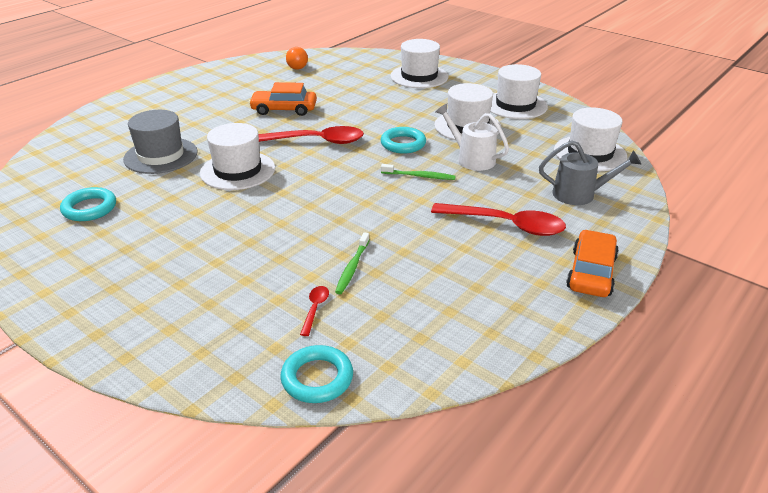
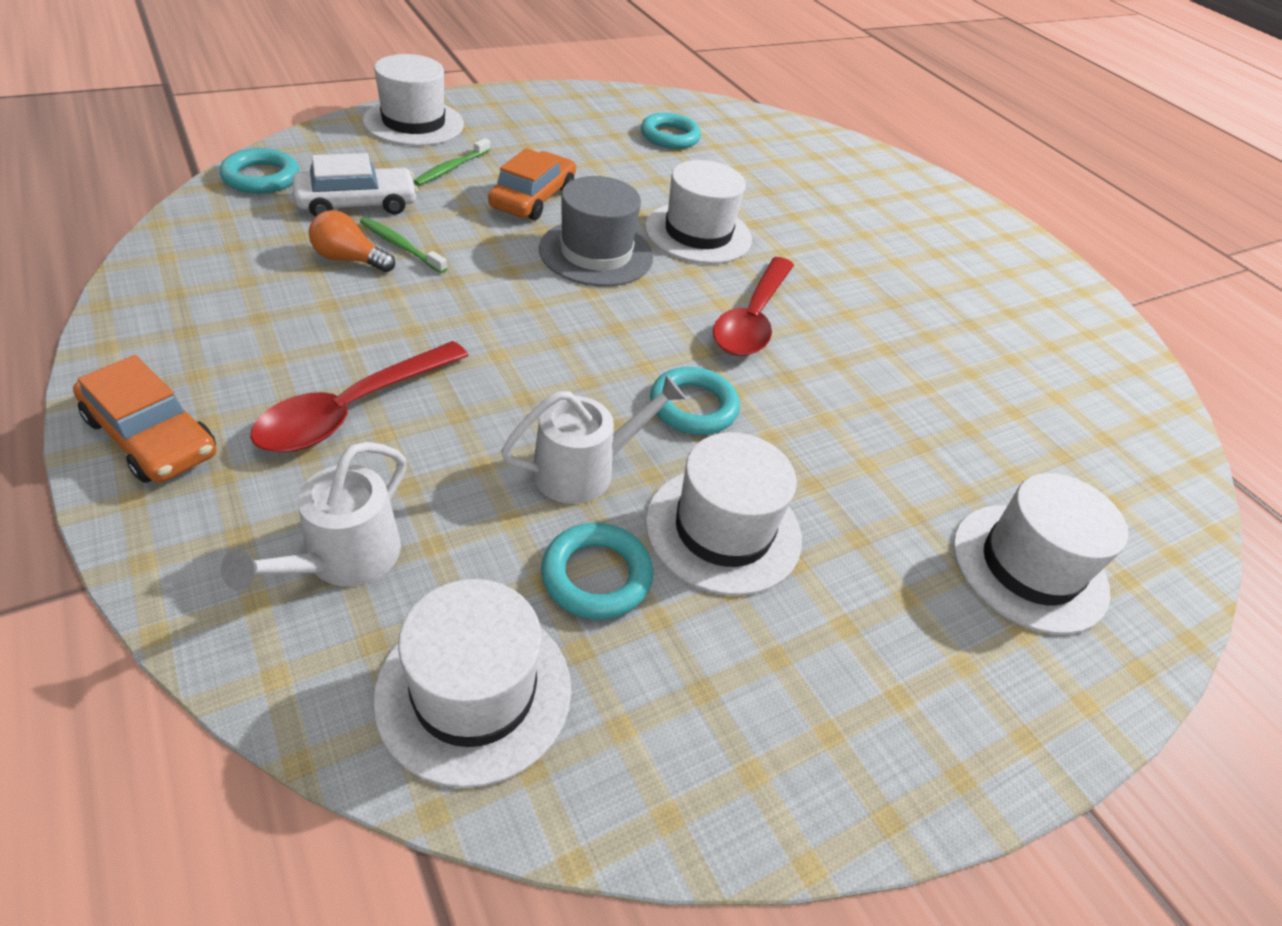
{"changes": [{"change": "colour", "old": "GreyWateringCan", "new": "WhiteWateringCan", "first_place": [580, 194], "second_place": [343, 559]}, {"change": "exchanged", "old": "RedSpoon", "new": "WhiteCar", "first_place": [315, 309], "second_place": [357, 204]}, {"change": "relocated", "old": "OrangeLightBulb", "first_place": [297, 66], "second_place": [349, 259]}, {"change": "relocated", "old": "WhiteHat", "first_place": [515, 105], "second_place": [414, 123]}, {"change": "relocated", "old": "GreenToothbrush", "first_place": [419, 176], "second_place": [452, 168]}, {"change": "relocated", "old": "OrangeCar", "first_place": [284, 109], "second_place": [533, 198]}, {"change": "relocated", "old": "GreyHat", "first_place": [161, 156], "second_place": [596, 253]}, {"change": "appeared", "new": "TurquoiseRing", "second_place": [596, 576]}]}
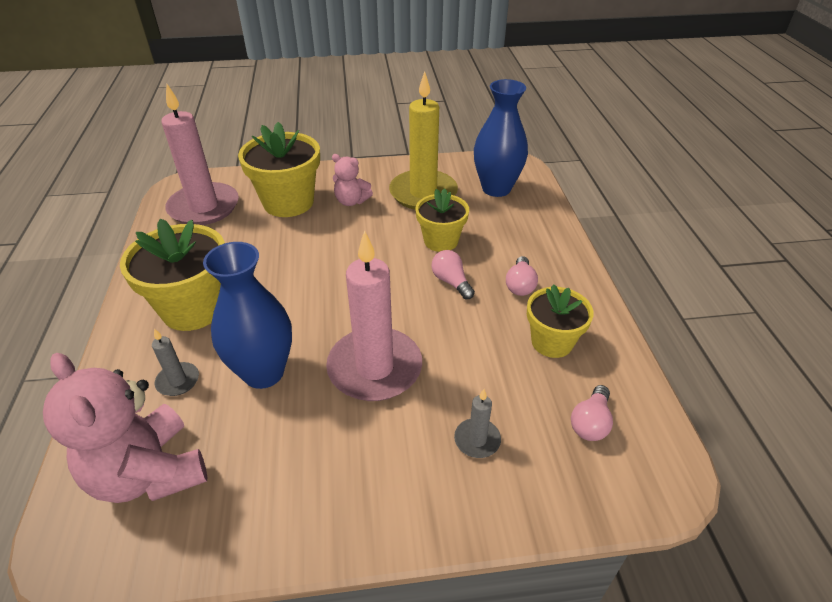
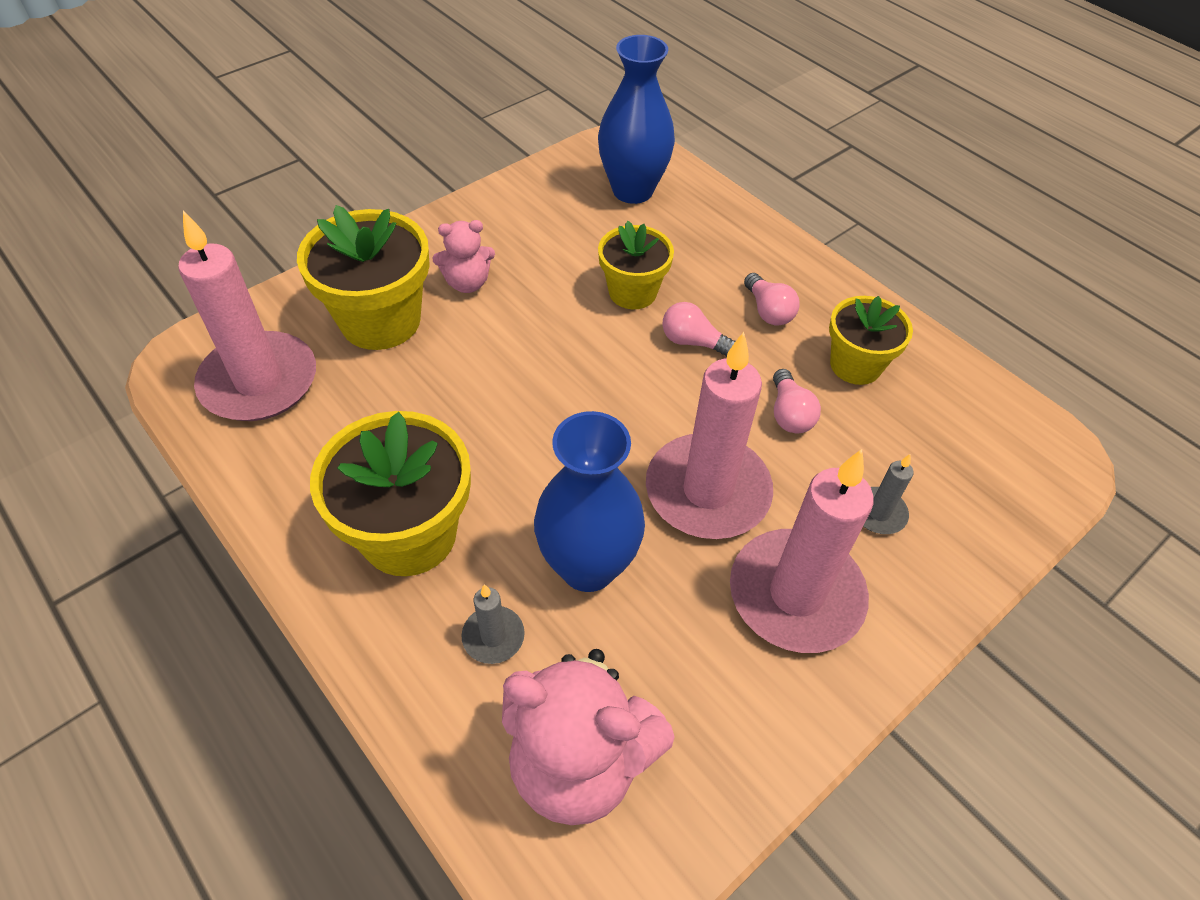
{"changes": [{"change": "appeared", "new": "PinkCandle", "second_place": [796, 594]}, {"change": "relocated", "old": "PinkLightBulb", "first_place": [590, 423], "second_place": [789, 414]}, {"change": "missing", "old": "YellowCandle", "first_place": [423, 193]}]}
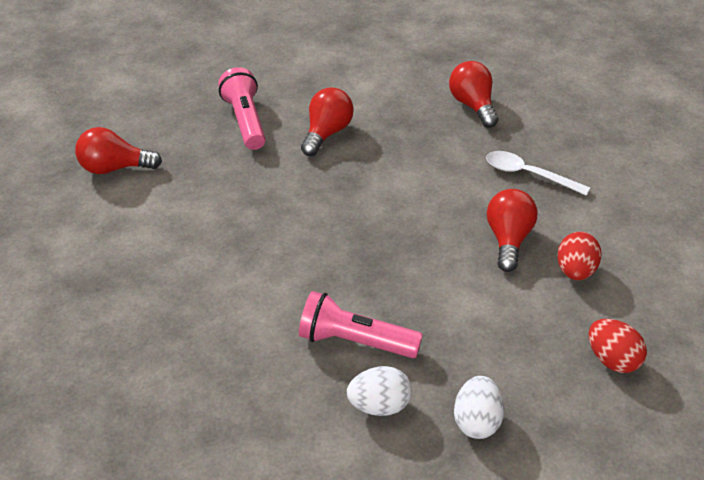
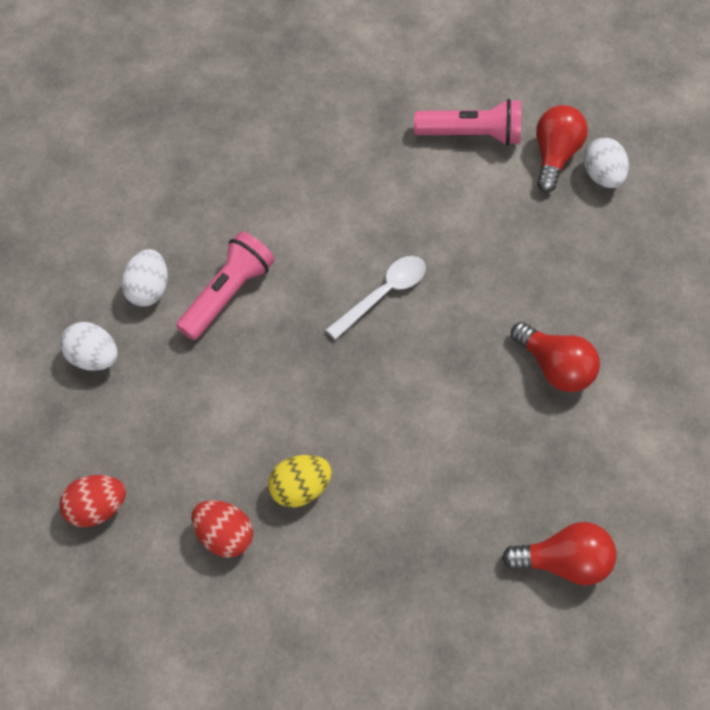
{"changes": [{"change": "exchanged", "old": "RedLightBulb", "new": "YellowEgg", "first_place": [508, 240], "second_place": [300, 488]}, {"change": "relocated", "old": "WhiteSpoon", "first_place": [528, 174], "second_place": [383, 294]}, {"change": "relocated", "old": "PinkFlashlight", "first_place": [245, 121], "second_place": [471, 134]}, {"change": "appeared", "new": "WhiteEgg", "second_place": [602, 176]}]}
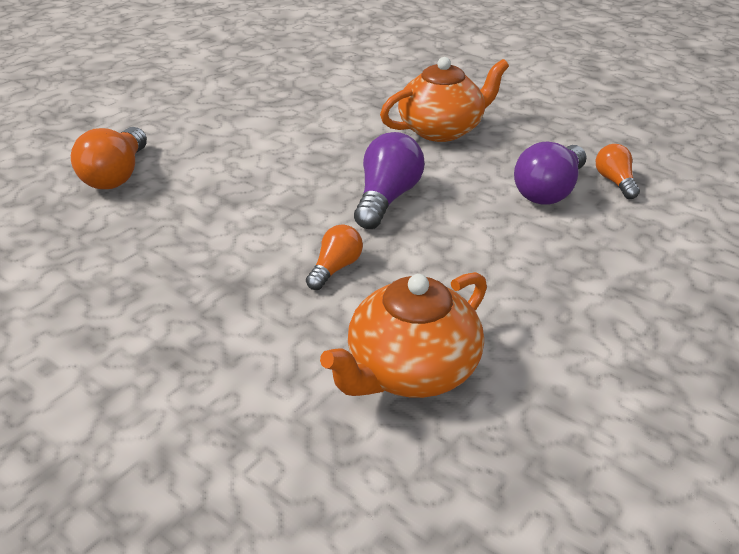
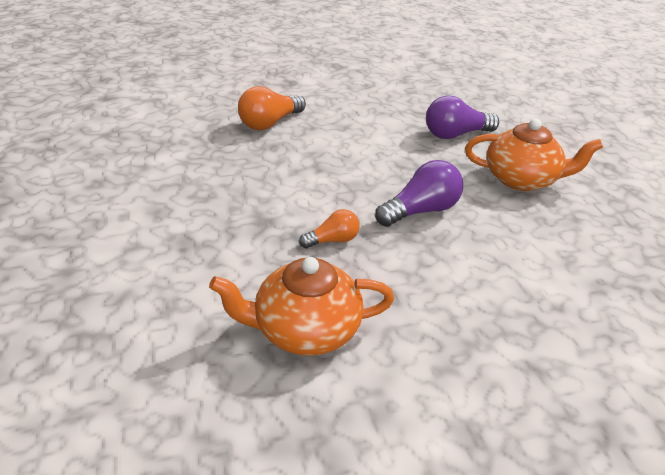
{"changes": [{"change": "relocated", "old": "PurpleLightBulb", "first_place": [549, 191], "second_place": [455, 134]}, {"change": "missing", "old": "OrangeLightBulb", "first_place": [615, 182]}]}
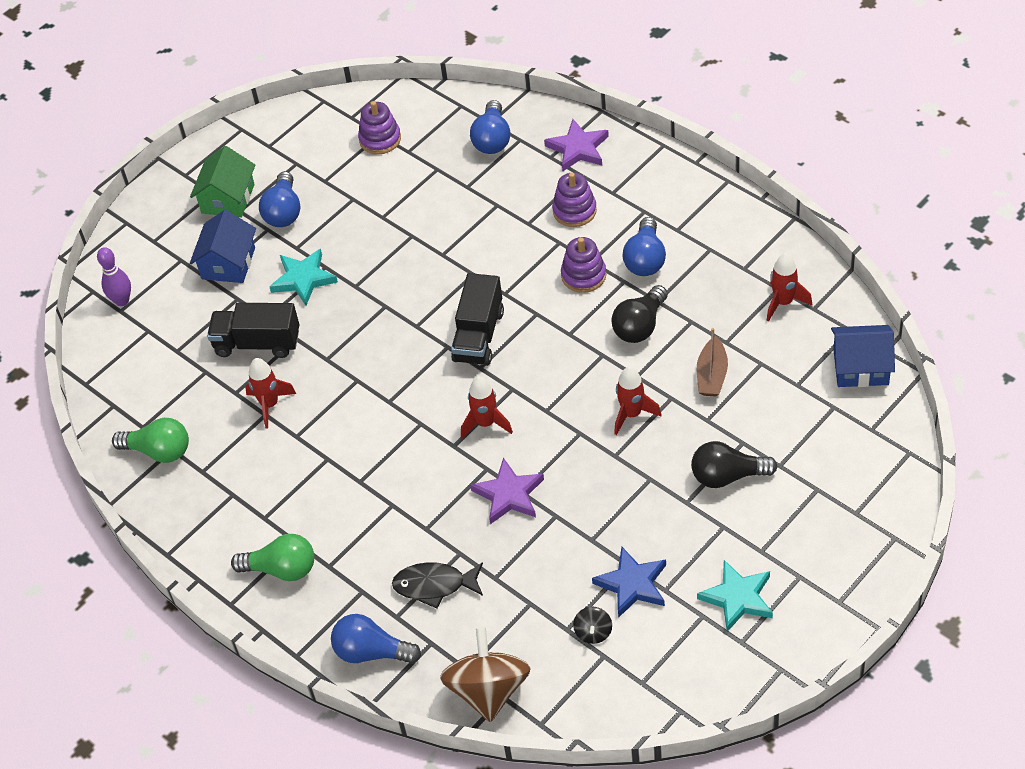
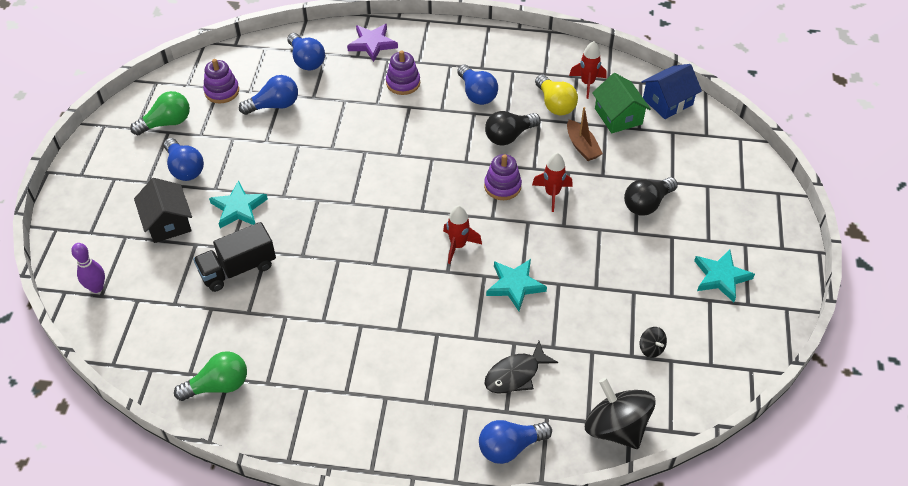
{"changes": [{"change": "relocated", "old": "GreenLightBulb", "first_place": [281, 569], "second_place": [167, 123]}, {"change": "colour", "old": "BlueHouse", "new": "BlackHouse", "first_place": [228, 263], "second_place": [168, 222]}, {"change": "appeared", "new": "BlueLightBulb", "second_place": [274, 105]}, {"change": "relocated", "old": "PurpleStackingToy", "first_place": [583, 275], "second_place": [502, 186]}, {"change": "spun", "old": "BlackLightBulb", "first_place": [640, 326], "second_place": [509, 136], "degrees": 60}, {"change": "colour", "old": "PurpleStar", "new": "TurquoiseStar", "first_place": [509, 494], "second_place": [515, 285]}, {"change": "appeared", "new": "YellowLightBulb", "second_place": [555, 104]}, {"change": "colour", "old": "BrownSpinningTop", "new": "BlackSpinningTop", "first_place": [488, 690], "second_place": [616, 427]}, {"change": "relocated", "old": "GreenHouse", "first_place": [228, 199], "second_place": [618, 116]}, {"change": "missing", "old": "RedRocket", "first_place": [270, 405]}, {"change": "missing", "old": "BlackTruck", "first_place": [478, 336]}, {"change": "missing", "old": "BlueStar", "first_place": [632, 584]}]}
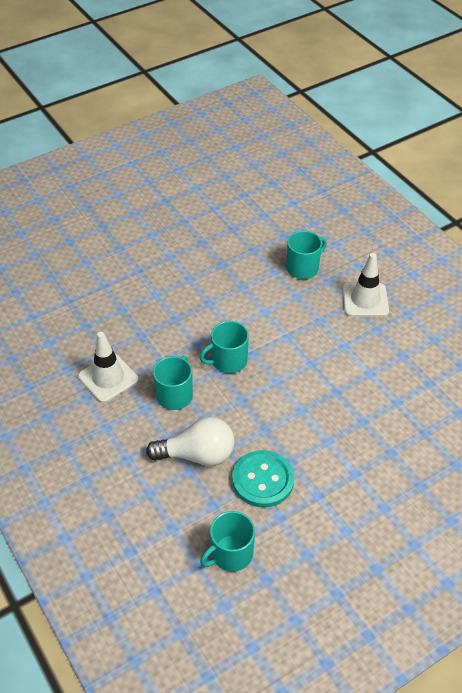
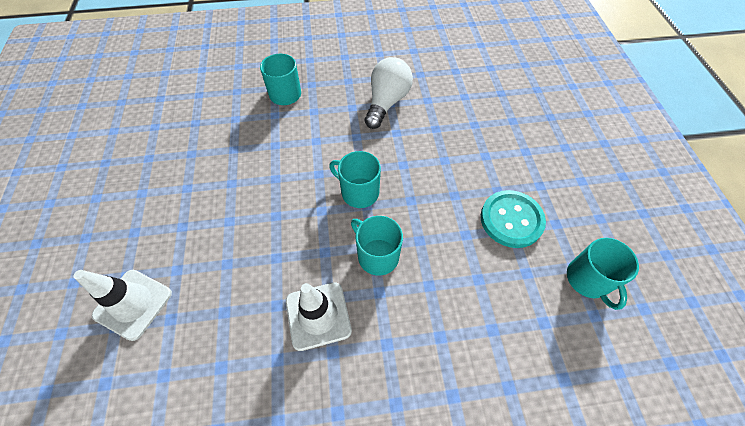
{"changes": [{"change": "relocated", "old": "WhiteTrafficCone", "first_place": [365, 300], "second_place": [133, 304]}, {"change": "spun", "old": "TurquoiseMug", "first_place": [228, 361], "second_place": [359, 192], "degrees": 120}, {"change": "relocated", "old": "WhiteLightBulb", "first_place": [197, 455], "second_place": [386, 102]}]}
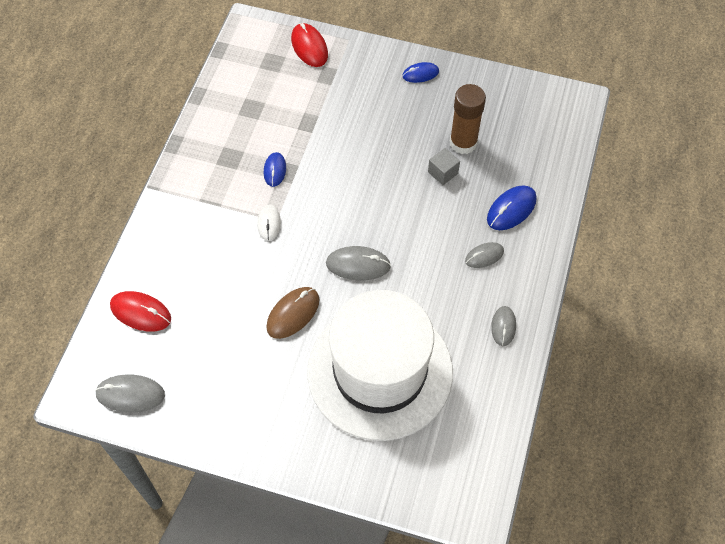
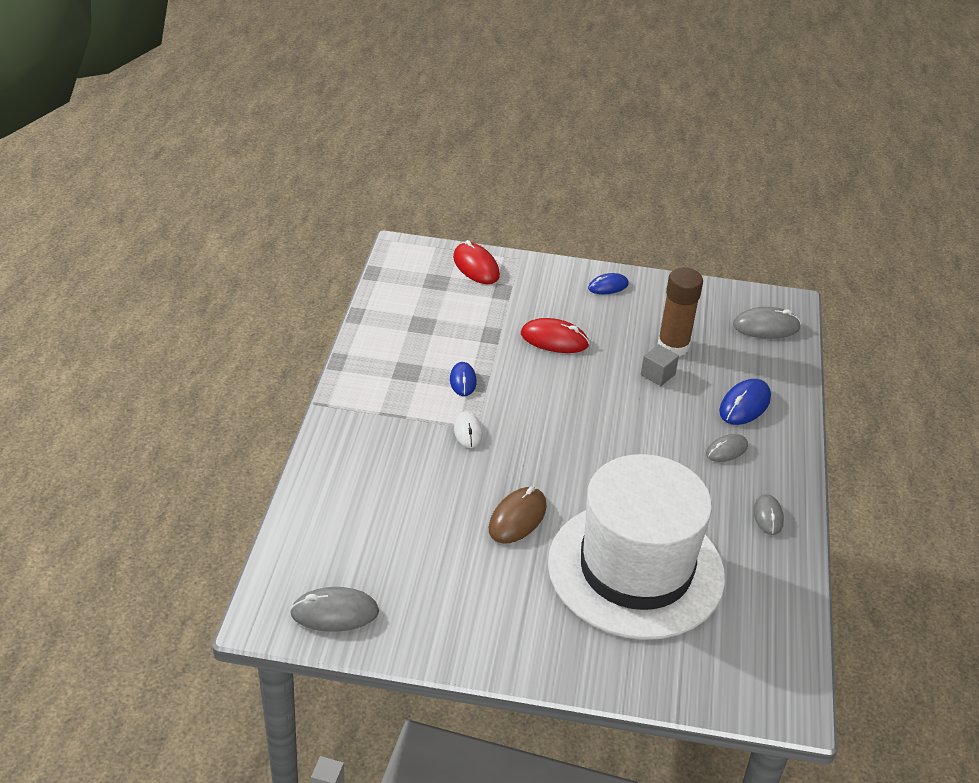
{"changes": [{"change": "relocated", "old": "RedMouse", "first_place": [141, 312], "second_place": [554, 339]}, {"change": "relocated", "old": "GreyMouse", "first_place": [358, 265], "second_place": [766, 327]}]}
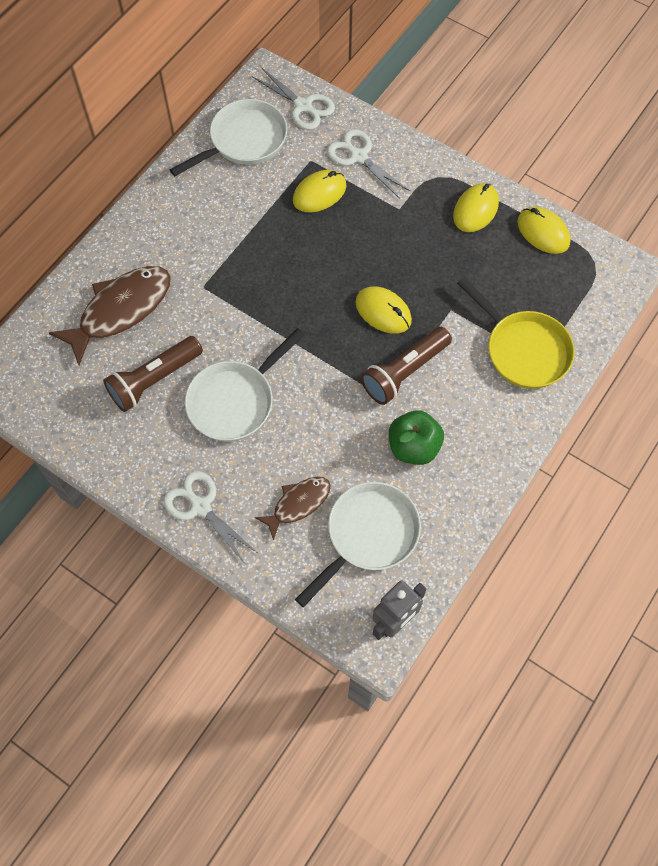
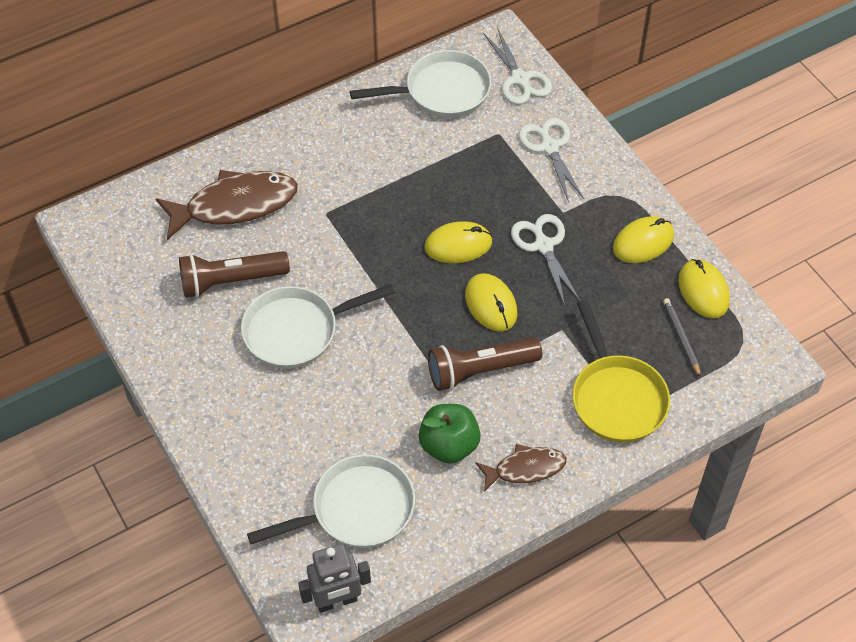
{"changes": [{"change": "relocated", "old": "YellowMouse", "first_place": [319, 193], "second_place": [458, 245]}, {"change": "relocated", "old": "BrownFish", "first_place": [298, 504], "second_place": [525, 469]}, {"change": "relocated", "old": "WhiteScissors", "first_place": [201, 507], "second_place": [543, 246]}, {"change": "appeared", "new": "GreyPencil", "second_place": [681, 338]}]}
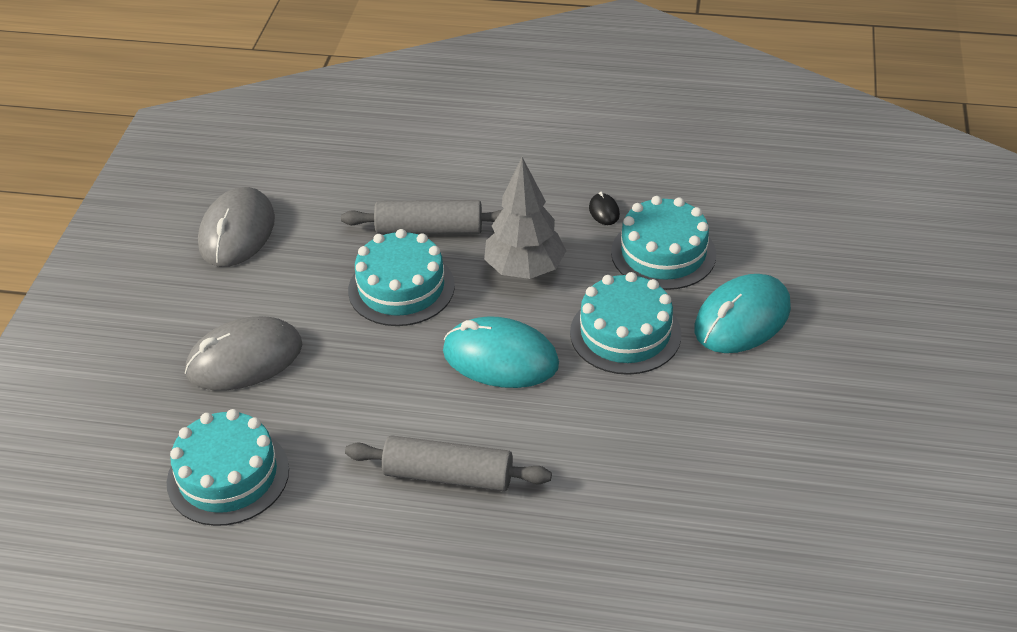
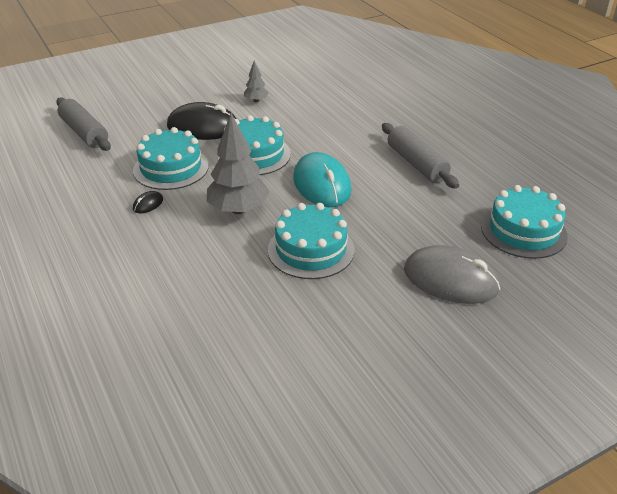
{"changes": [{"change": "relocated", "old": "GreyRollingPin", "first_place": [429, 230], "second_place": [84, 133]}, {"change": "colour", "old": "TurquoiseMouse", "new": "BlackMouse", "first_place": [742, 319], "second_place": [203, 127]}, {"change": "appeared", "new": "GreyTree", "second_place": [256, 100]}, {"change": "missing", "old": "GreyMouse", "first_place": [237, 232]}]}
